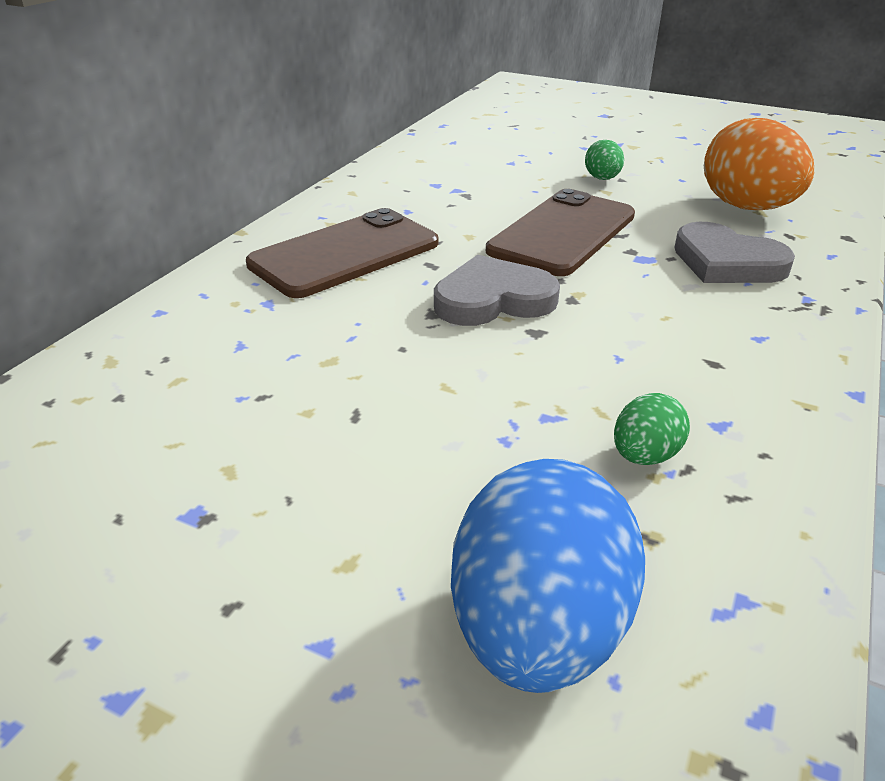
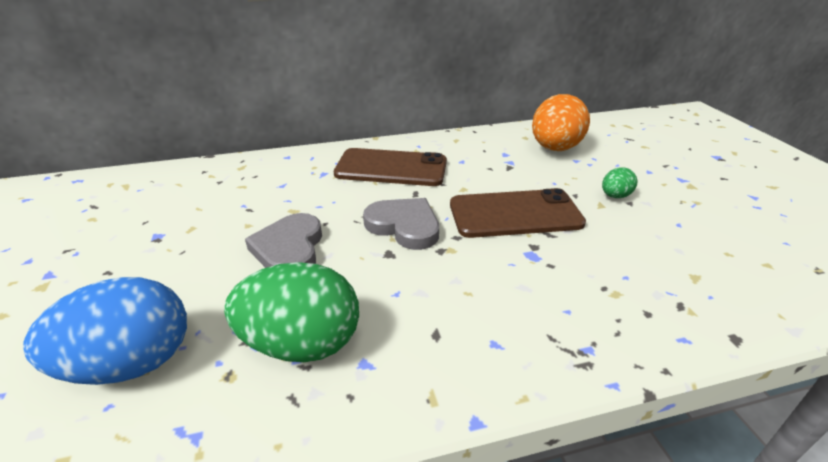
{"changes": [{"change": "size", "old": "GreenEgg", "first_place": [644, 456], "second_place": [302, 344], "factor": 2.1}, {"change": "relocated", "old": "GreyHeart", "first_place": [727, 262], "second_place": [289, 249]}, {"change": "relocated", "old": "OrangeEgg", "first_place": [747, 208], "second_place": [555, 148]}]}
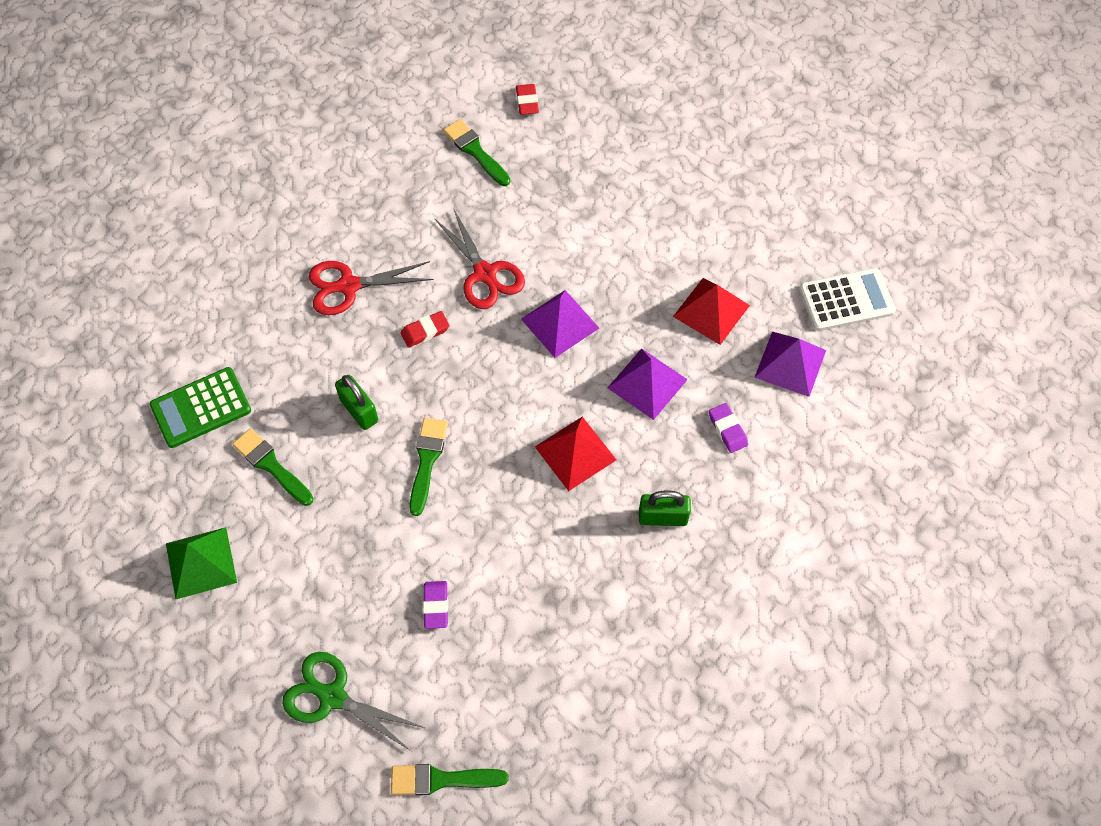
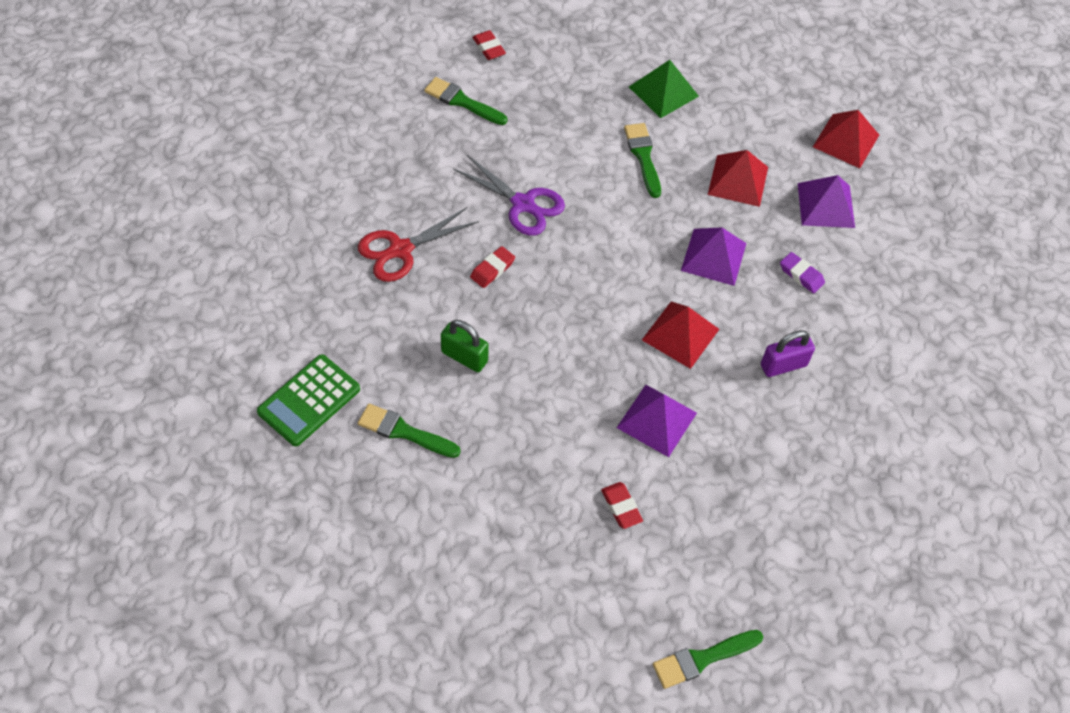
{"changes": [{"change": "colour", "old": "RedScissors", "new": "PurpleScissors", "first_place": [485, 273], "second_place": [523, 204]}, {"change": "colour", "old": "PurpleEraser", "new": "RedEraser", "first_place": [436, 606], "second_place": [621, 507]}, {"change": "relocated", "old": "PurplePyramid", "first_place": [560, 323], "second_place": [656, 420]}, {"change": "relocated", "old": "GreenBrush", "first_place": [427, 461], "second_place": [643, 156]}, {"change": "relocated", "old": "GreenPyramid", "first_place": [201, 563], "second_place": [663, 91]}, {"change": "colour", "old": "GreenPadlock", "new": "PurplePadlock", "first_place": [663, 517], "second_place": [783, 365]}, {"change": "exchanged", "old": "WhiteCalculator", "new": "RedPyramid", "first_place": [846, 300], "second_place": [846, 141]}, {"change": "missing", "old": "GreenScissors", "first_place": [332, 697]}]}
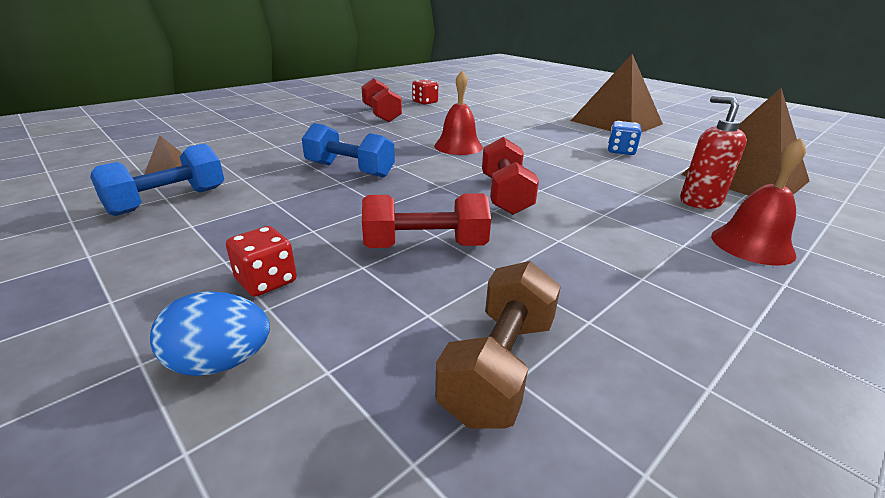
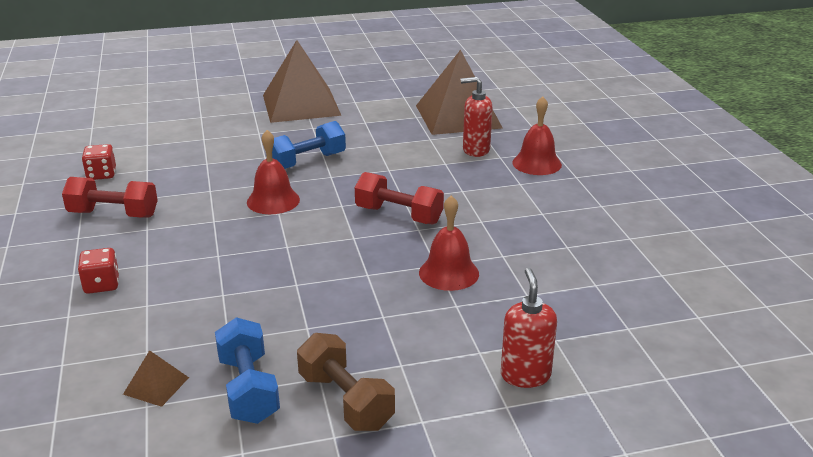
{"changes": [{"change": "relocated", "old": "RedDice", "first_place": [266, 281], "second_place": [102, 285]}, {"change": "relocated", "old": "BlueDumbbell", "first_place": [349, 170], "second_place": [307, 162]}, {"change": "relocated", "old": "BrownDumbbell", "first_place": [499, 366], "second_place": [345, 401]}, {"change": "exchanged", "old": "RedDumbbell", "new": "RedBell", "first_place": [425, 246], "second_place": [449, 273]}, {"change": "exchanged", "old": "BlueEgg", "new": "RedSoapDispenser", "first_place": [220, 362], "second_place": [525, 375]}, {"change": "missing", "old": "BlueDice", "first_place": [621, 151]}]}
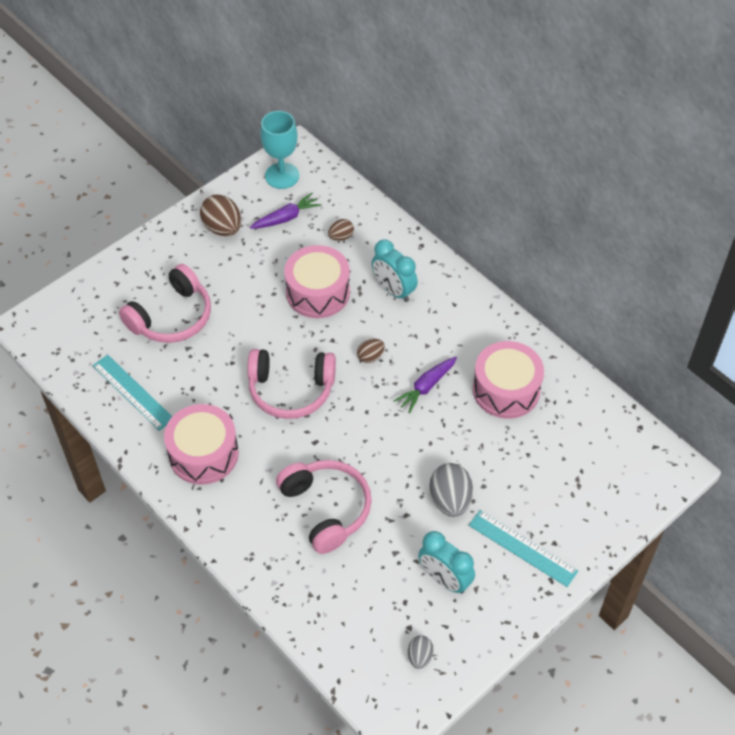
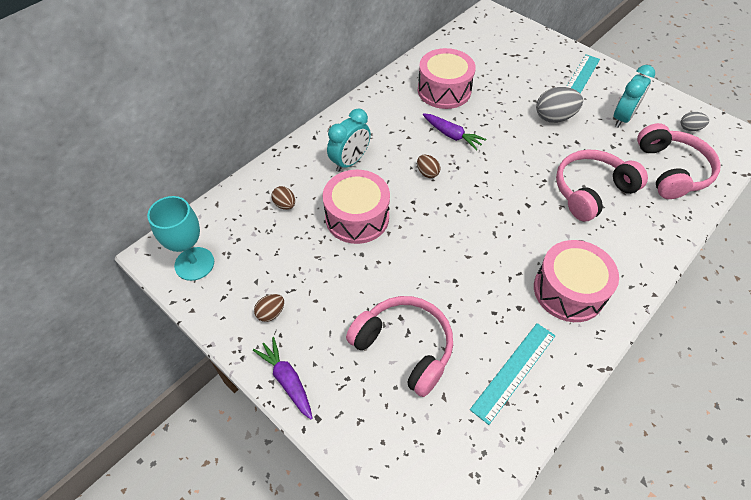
{"changes": [{"change": "relocated", "old": "PurpleCarrot", "first_place": [286, 218], "second_place": [287, 380]}, {"change": "size", "old": "BrownEgg", "first_place": [223, 228], "second_place": [271, 313], "factor": 0.56}, {"change": "relocated", "old": "PinkHeadphones", "first_place": [291, 390], "second_place": [671, 170]}]}
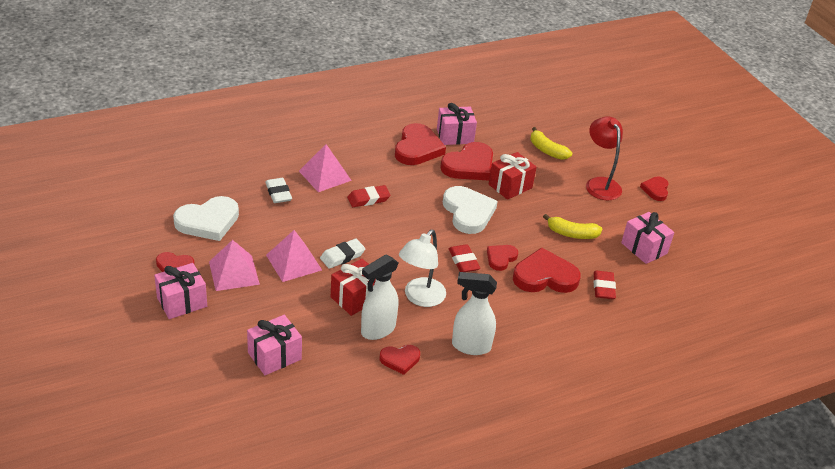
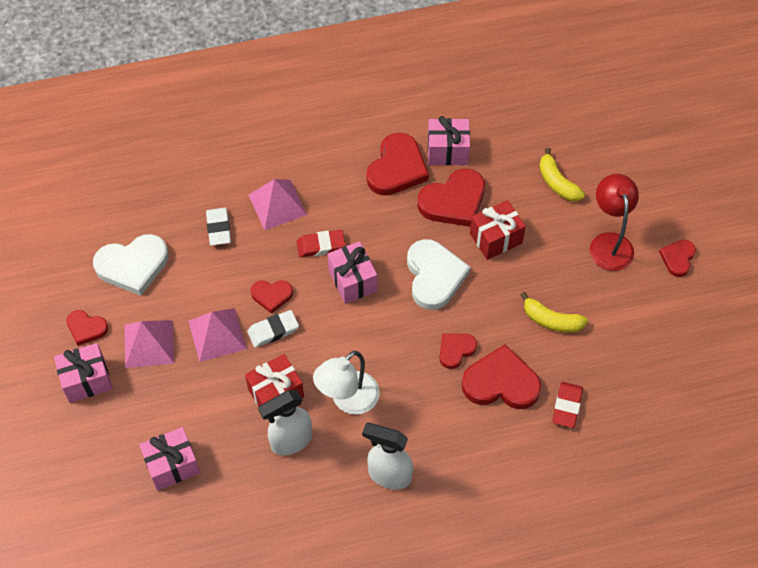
{"changes": [{"change": "relocated", "old": "RedHeart", "first_place": [400, 360], "second_place": [271, 295]}, {"change": "relocated", "old": "PinkGift", "first_place": [644, 248], "second_place": [352, 280]}, {"change": "missing", "old": "RedEraser", "first_place": [463, 261]}]}
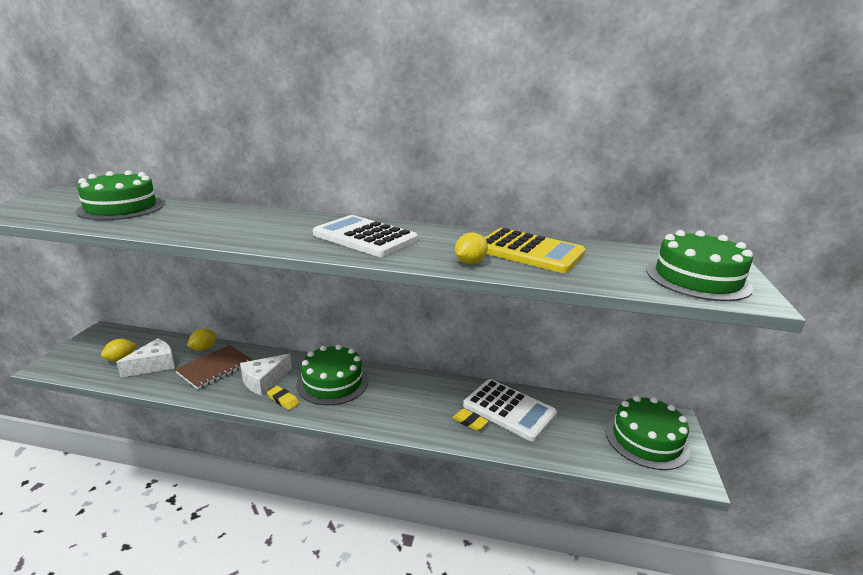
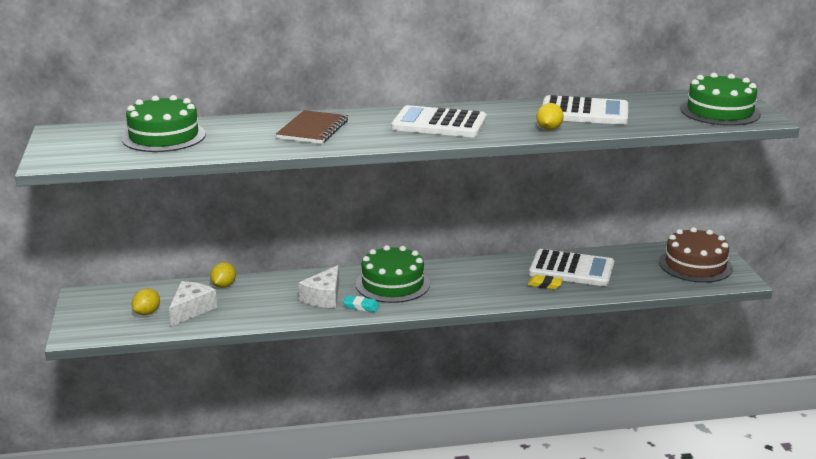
{"changes": [{"change": "relocated", "old": "BrownNotebook", "first_place": [215, 368], "second_place": [313, 129]}, {"change": "colour", "old": "YellowEraser", "new": "TurquoiseEraser", "first_place": [283, 400], "second_place": [361, 306]}, {"change": "colour", "old": "YellowCalculator", "new": "WhiteCalculator", "first_place": [529, 252], "second_place": [584, 112]}, {"change": "colour", "old": "GreenCake", "new": "BrownCake", "first_place": [646, 439], "second_place": [695, 265]}]}
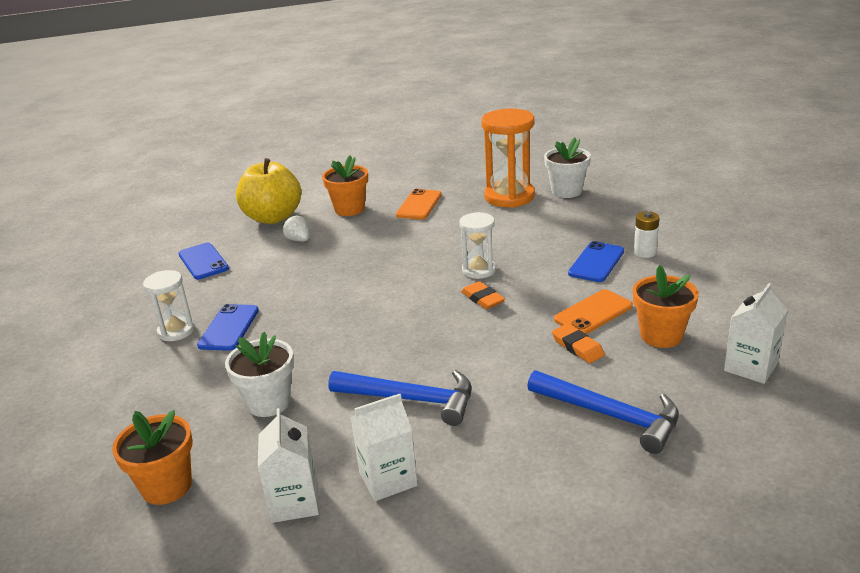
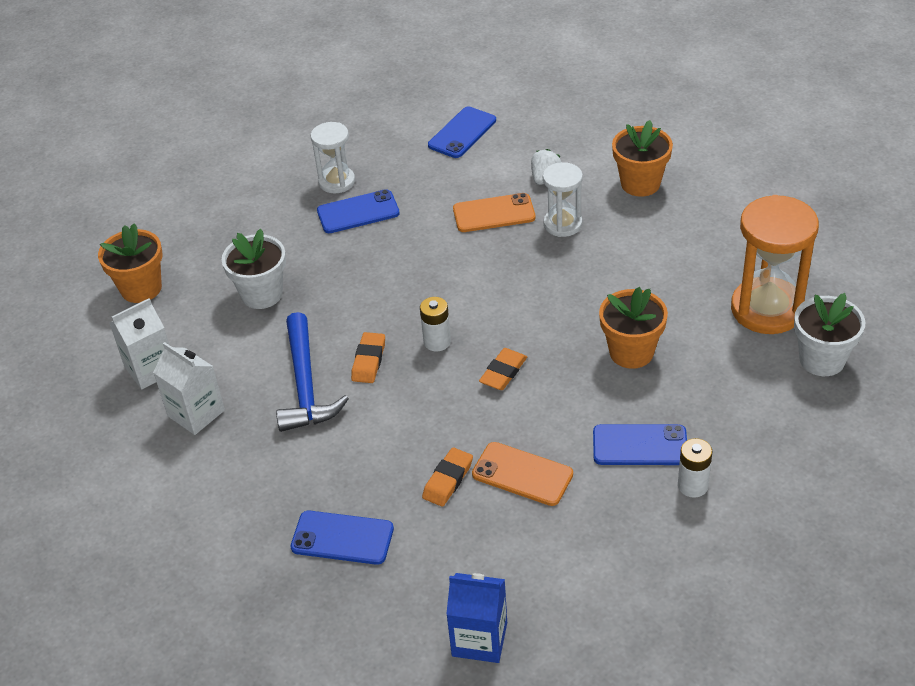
{"changes": [{"change": "exchanged", "old": "BlueHammer", "new": "BluePhone", "first_place": [610, 415], "second_place": [342, 538]}, {"change": "appeared", "new": "OrangeEraser", "second_place": [369, 361]}, {"change": "appeared", "new": "WhiteBattery", "second_place": [437, 342]}, {"change": "colour", "old": "WhiteCarton", "new": "BlueCarton", "first_place": [750, 367], "second_place": [479, 639]}, {"change": "relocated", "old": "OrangePhone", "first_place": [419, 205], "second_place": [494, 213]}, {"change": "relocated", "old": "WhiteHourglass", "first_place": [479, 270], "second_place": [563, 224]}, {"change": "relocated", "old": "OrangeFlowerPot", "first_place": [661, 335], "second_place": [631, 352]}, {"change": "missing", "old": "YellowApple", "first_place": [273, 217]}]}
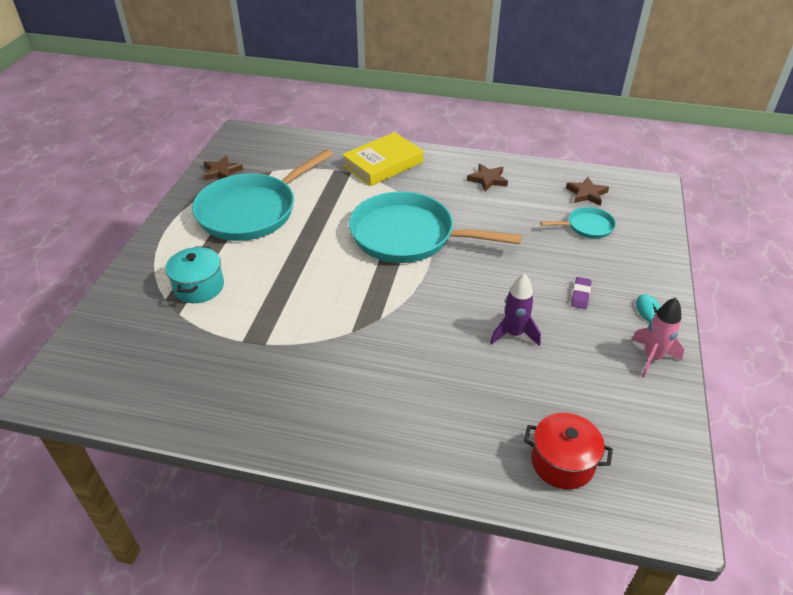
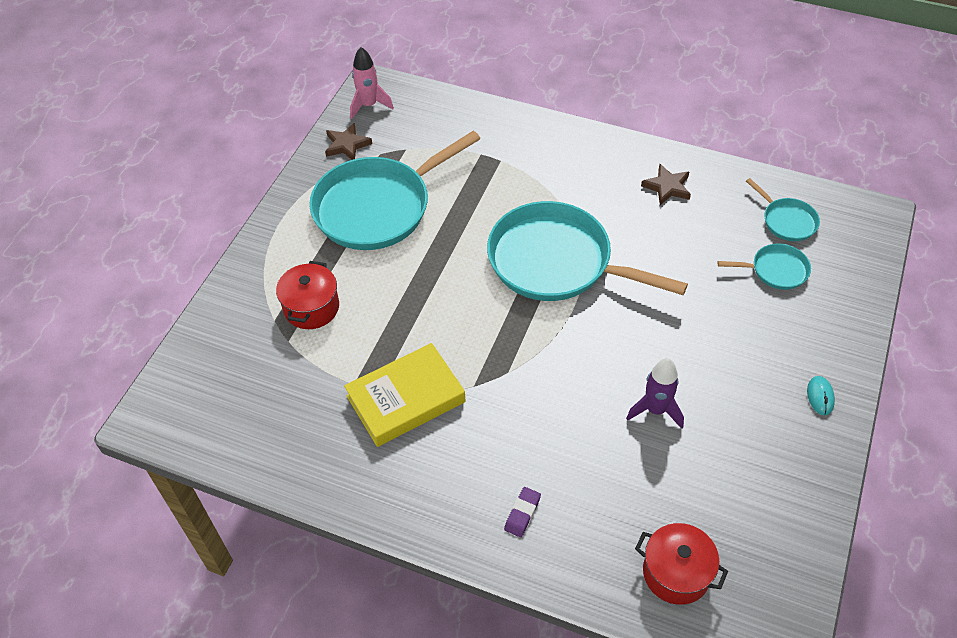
{"changes": [{"change": "colour", "old": "TurquoisePot", "new": "RedPot", "first_place": [199, 287], "second_place": [311, 308]}, {"change": "relocated", "old": "YellowBook", "first_place": [383, 164], "second_place": [406, 399]}, {"change": "relocated", "old": "PinkRocket", "first_place": [652, 358], "second_place": [369, 105]}, {"change": "relocated", "old": "PurpleEraser", "first_place": [580, 295], "second_place": [522, 513]}, {"change": "exchanged", "old": "BrownStar", "new": "TurquoisePan", "first_place": [586, 194], "second_place": [787, 221]}]}
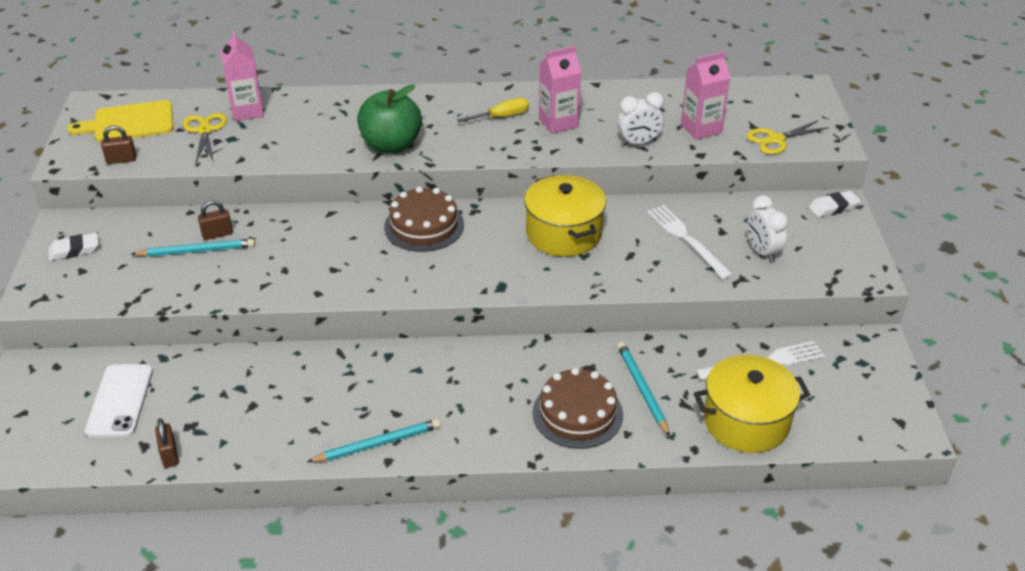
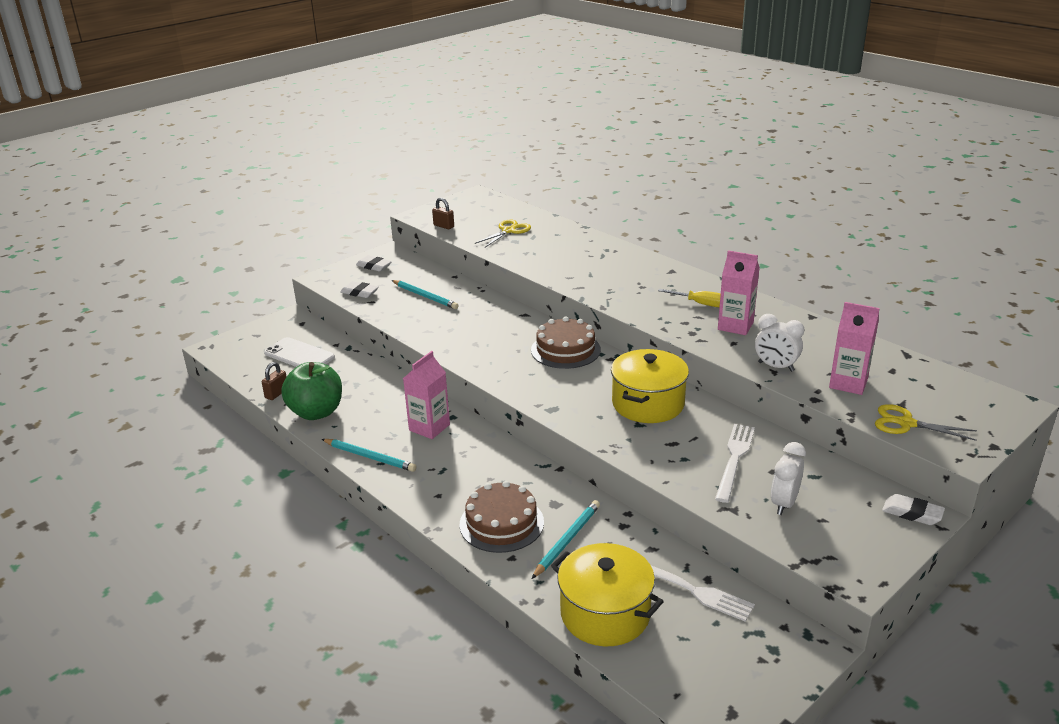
{"changes": [{"change": "spun", "old": "WhitePhone", "first_place": [120, 401], "second_place": [299, 355], "degrees": 75}, {"change": "relocated", "old": "GreenApple", "first_place": [391, 145], "second_place": [316, 412]}, {"change": "appeared", "new": "WhiteEraser", "second_place": [359, 293]}, {"change": "relocated", "old": "PinkCarton", "first_place": [247, 111], "second_place": [429, 427]}, {"change": "missing", "old": "YellowCuttingBoard", "first_place": [130, 123]}, {"change": "missing", "old": "BrownPadlock", "first_place": [217, 234]}]}
